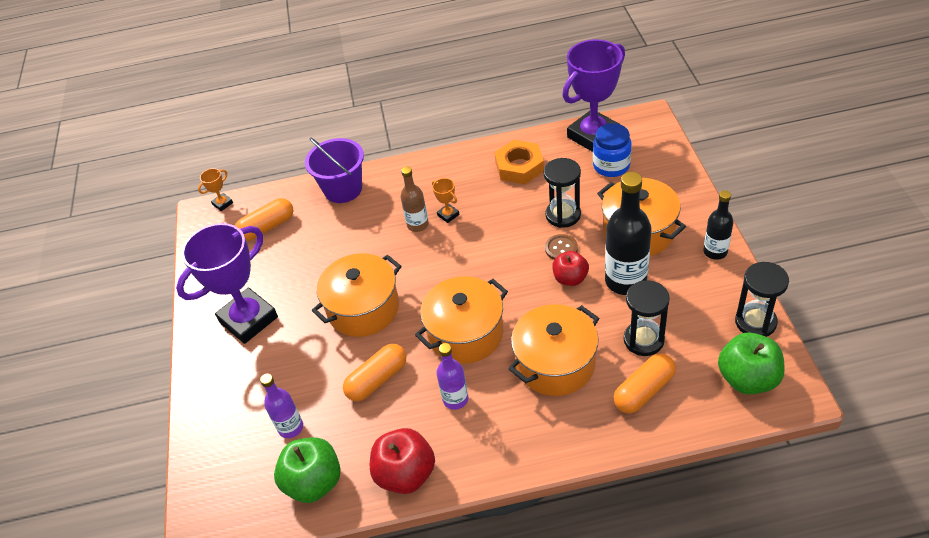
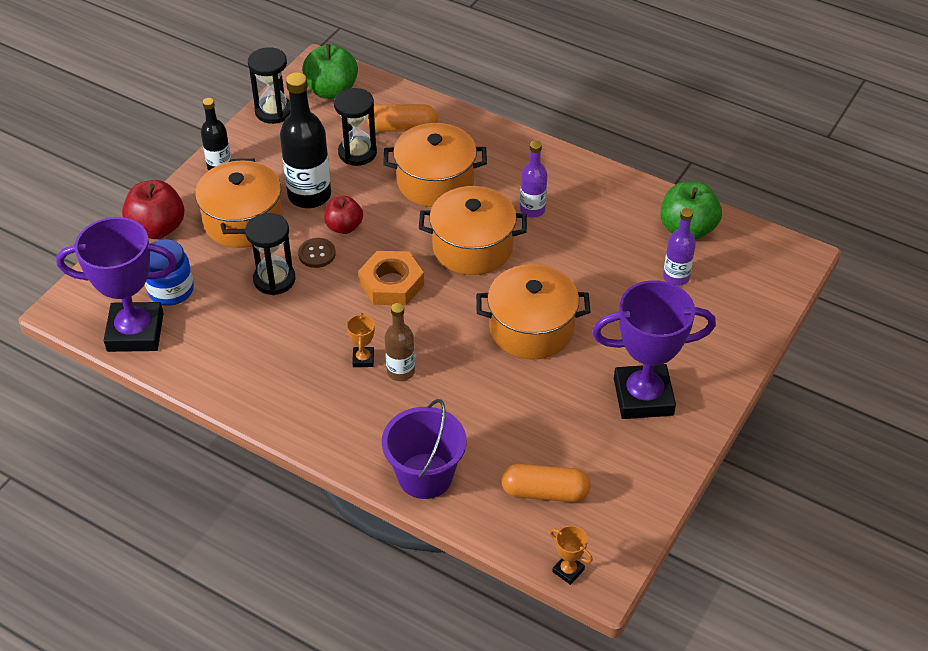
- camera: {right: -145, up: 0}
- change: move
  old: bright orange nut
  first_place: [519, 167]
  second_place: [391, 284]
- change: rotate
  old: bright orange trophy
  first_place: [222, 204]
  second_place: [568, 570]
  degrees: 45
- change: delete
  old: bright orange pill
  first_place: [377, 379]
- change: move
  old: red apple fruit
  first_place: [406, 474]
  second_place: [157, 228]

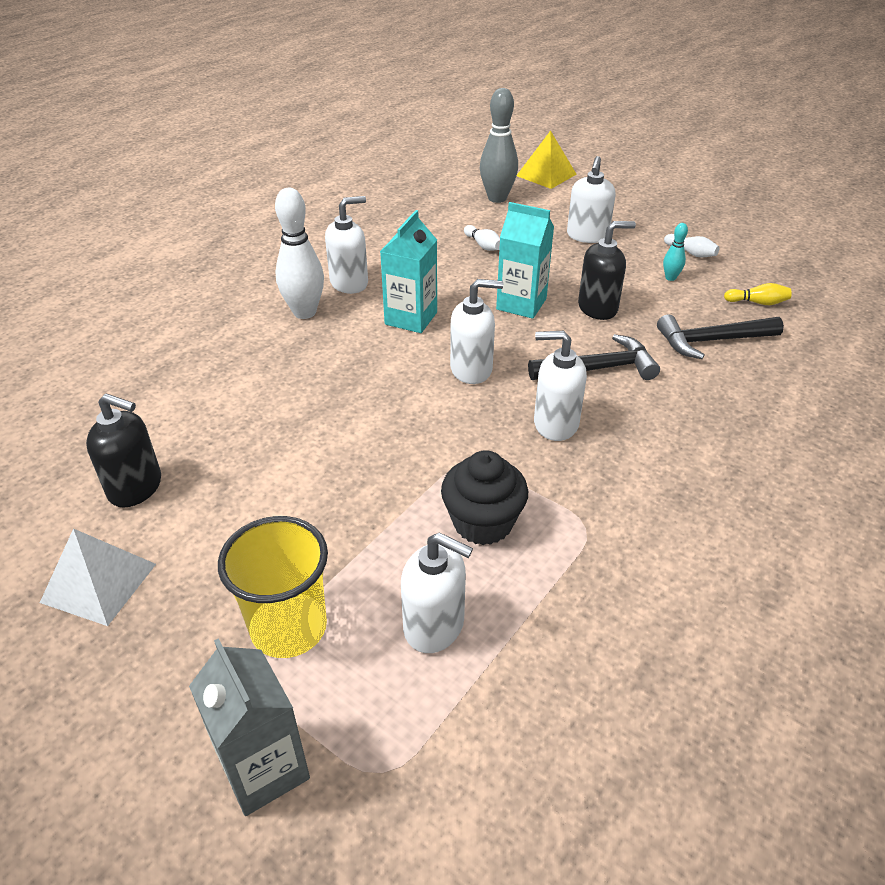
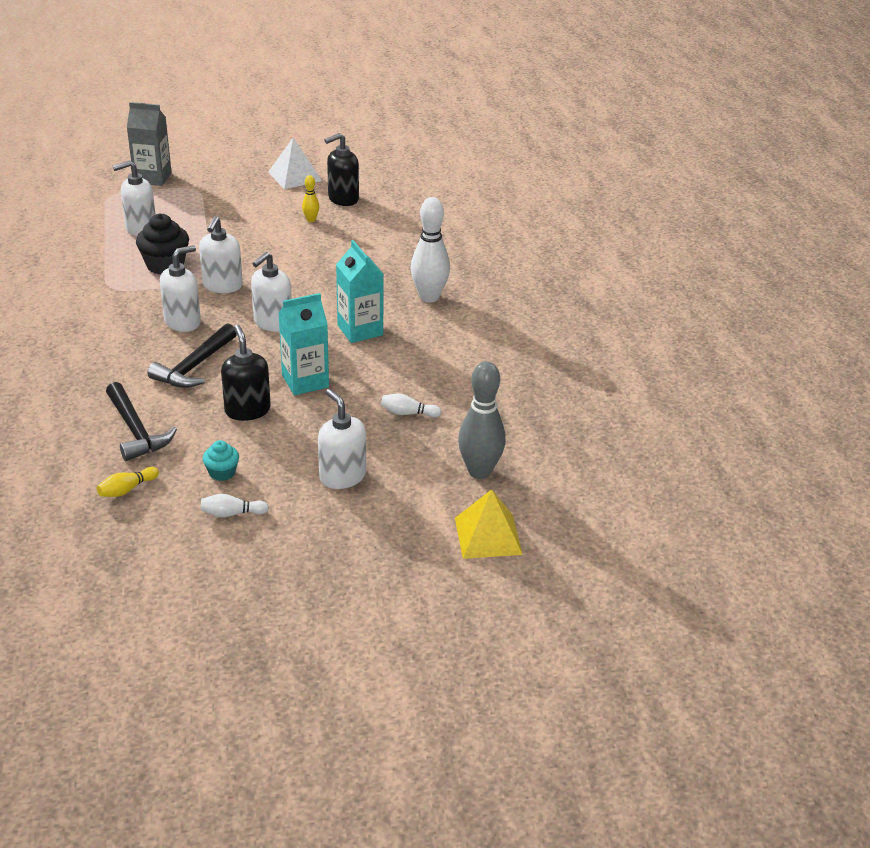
- camera: {right: 130, up: -5}
- change: move
  old: pure white soap pump
  first_place: [349, 283]
  second_place: [222, 286]
- change: rotate
  old: ebony soap pump
  first_place: [598, 308]
  second_place: [247, 410]
  degrees: 135
- change: replace
  old: turquoise bowling pin
  new: turquoise fairy cake
  first_place: [670, 278]
  second_place: [222, 473]
- change: rotate
  old: ebony hammer
  first_place: [711, 341]
  second_place: [136, 431]
  degrees: 120
- change: delete
  old: yellow tumbler
  first_place: [289, 627]
- change: insert
  new: yellow bowling pin
  second_place: [311, 220]

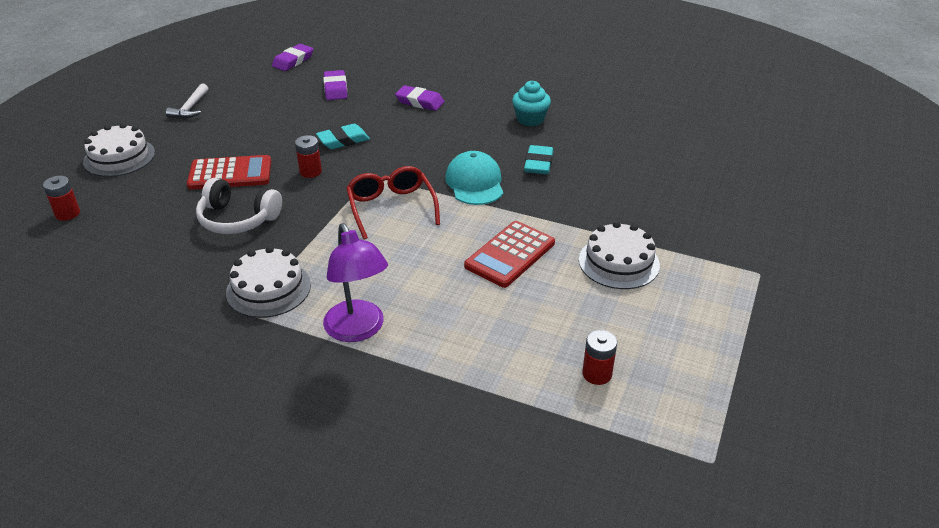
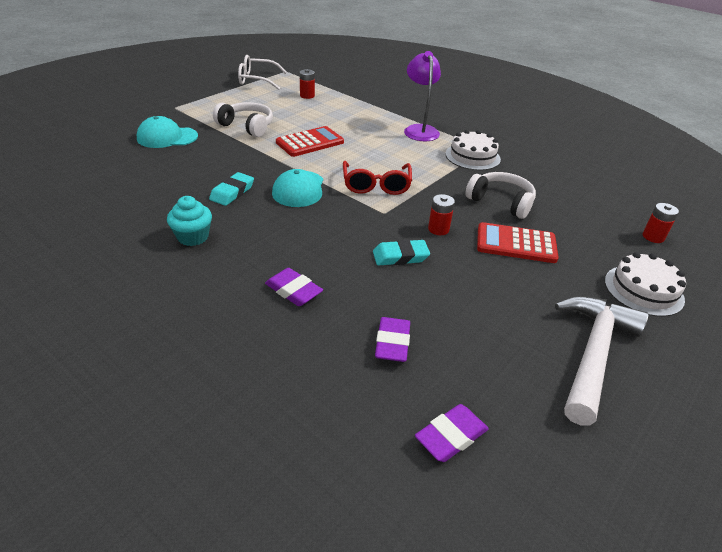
- camera: {right: -165, up: 0}
- change: resize
  old: pure white hammer
  first_place: [190, 108]
  second_place: [593, 354]
  factor: 2.0
- change: replace
  old: pure white gateau
  new: pure white headset
  first_place: [619, 262]
  second_place: [247, 126]
- change: insert
  new: pure white spectacles
  second_place: [257, 80]
- change: insert
  new: turquoise baseball cap
  second_place: [167, 137]

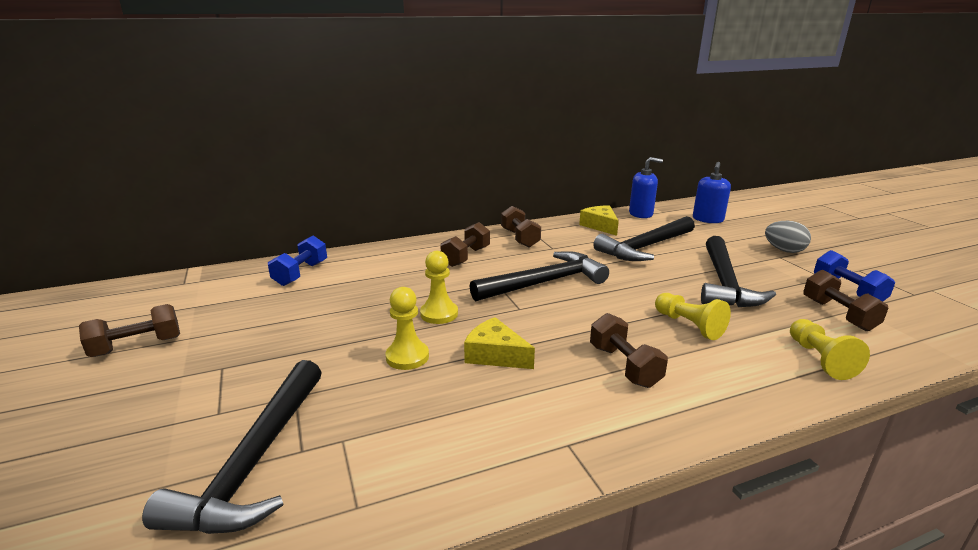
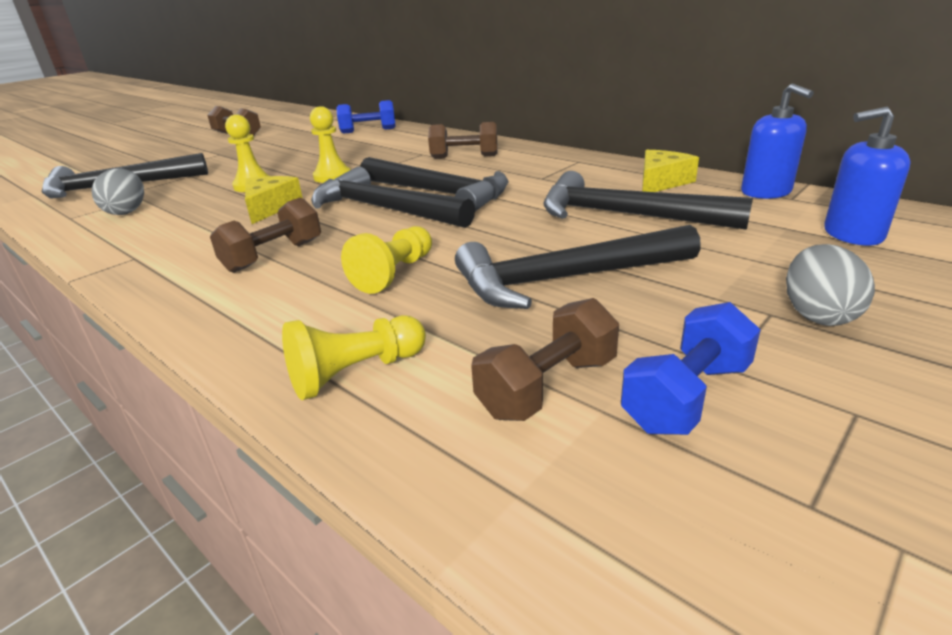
- camera: {right: 65, up: 5}
- change: delete
  old: brown dumbbell
  first_place: [520, 238]
- change: insert
  new: ebony hammer
  second_place: [384, 209]
- change: insert
  new: ash-grey egg
  second_place: [127, 211]

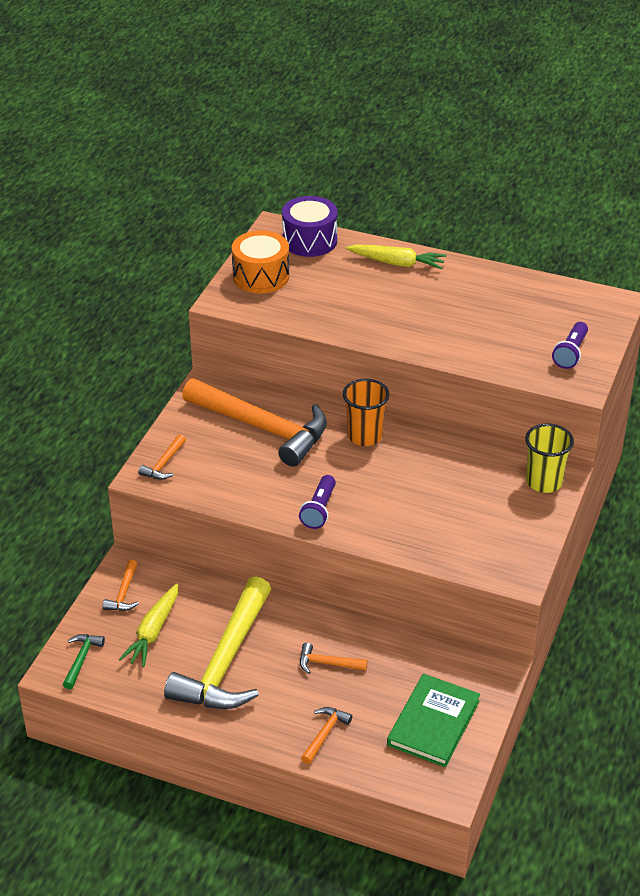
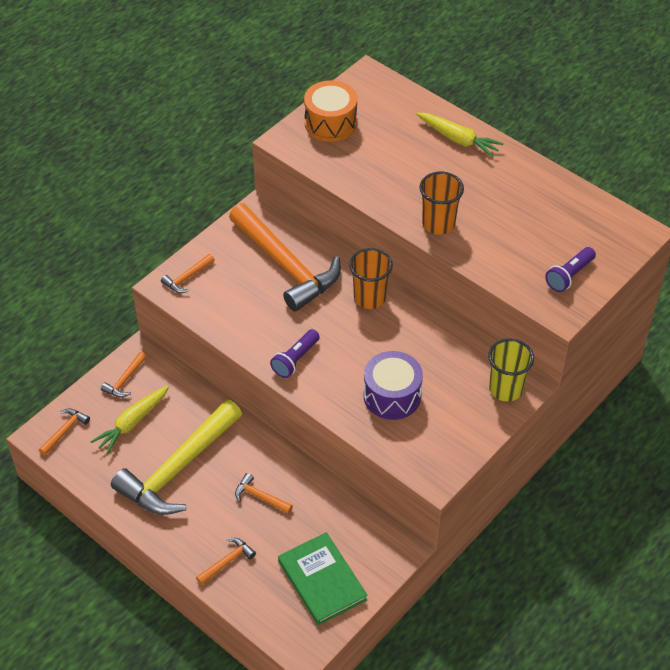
- camera: {right: 20, up: 10}
- change: move
  old: violet snare drum
  first_place: [309, 240]
  second_place: [392, 396]
- change: recolor
  old: emerald hammer
  new: bright orange hammer
  first_place: [81, 659]
  second_place: [64, 431]
- change: rotate
  old: emerald book
  first_place: [433, 723]
  second_place: [322, 580]
  degrees: -75
- change: insert
  new: bright orange tumbler
  second_place: [438, 224]

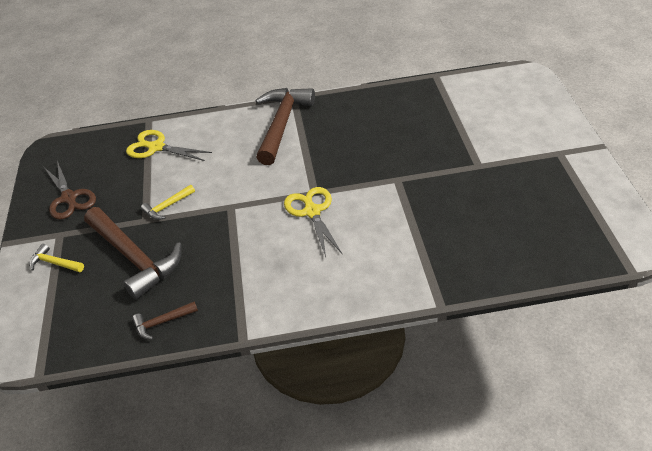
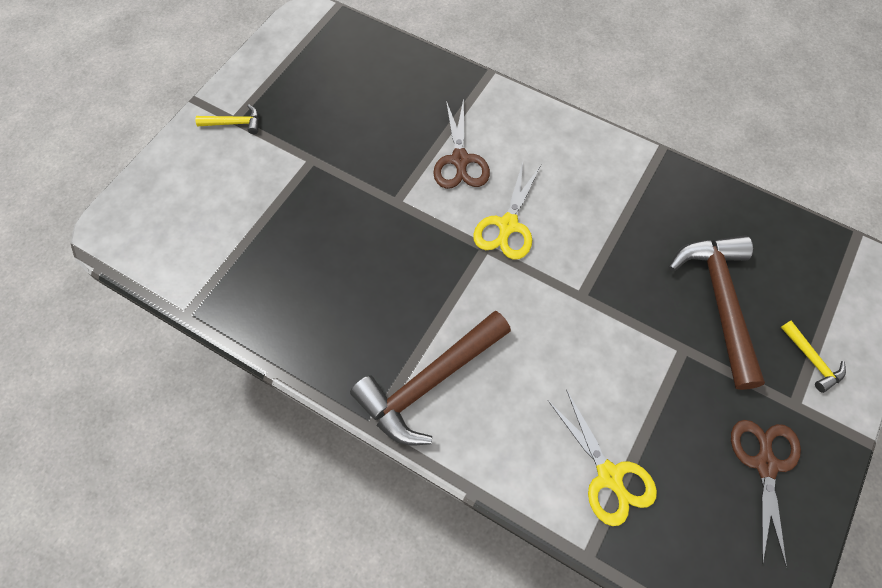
- camera: {right: -145, up: 20}
- change: move
  old: yellow hammer
  first_place: [167, 207]
  second_place: [235, 123]
- change: delete
  old: brown hammer
  first_place: [162, 322]
- change: insert
  new: brown scissors
  second_place: [460, 160]

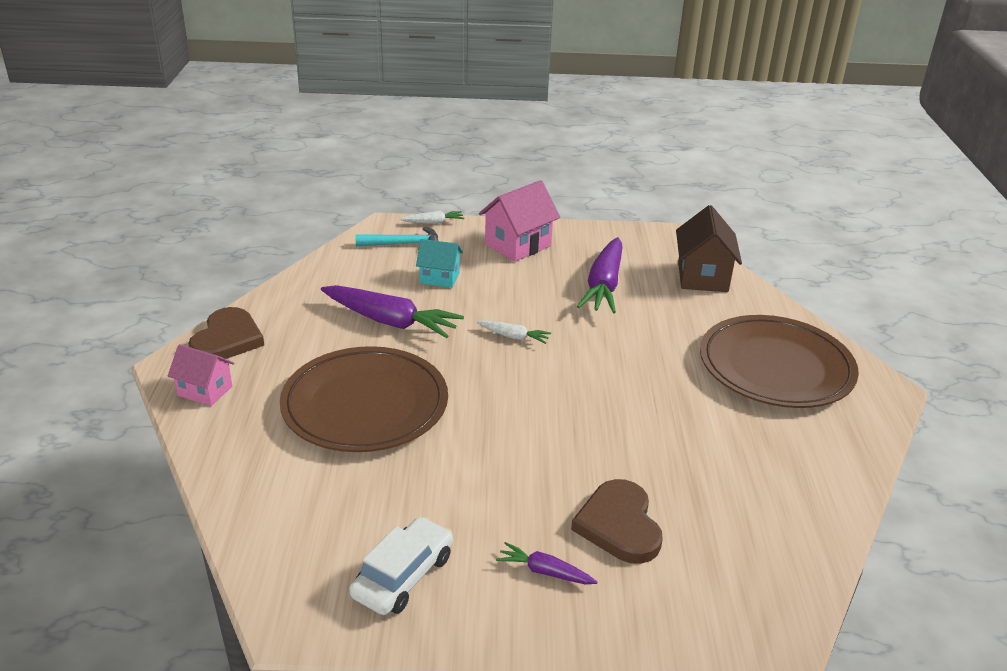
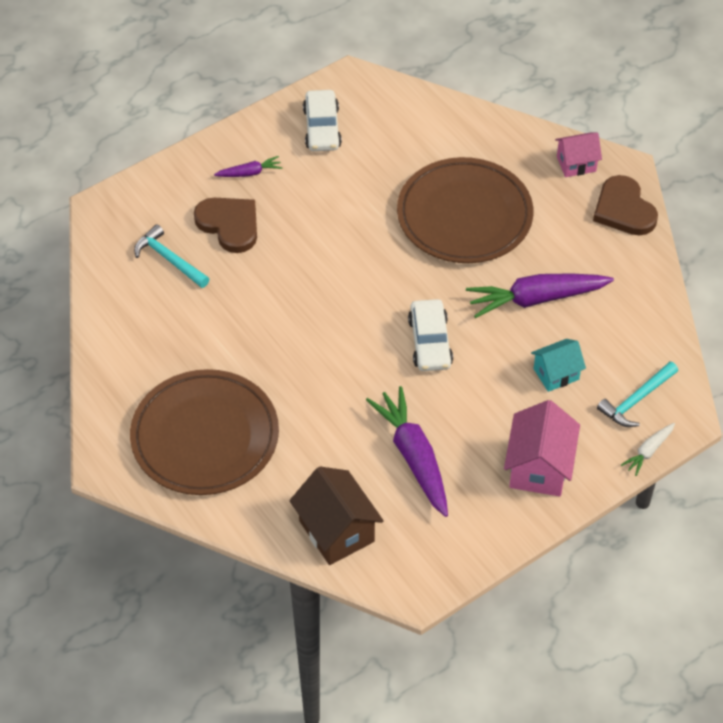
- camera: {right: 145, up: 20}
- change: replace
  old: pure white root vegetable
  new: pure white automobile
  first_place: [514, 337]
  second_place: [430, 342]
- change: insert
  new: turquoise hammer
  second_place: [169, 259]

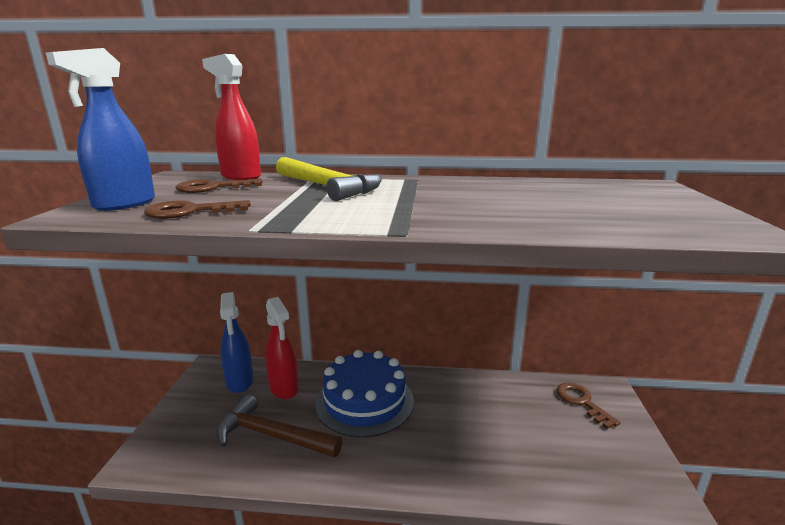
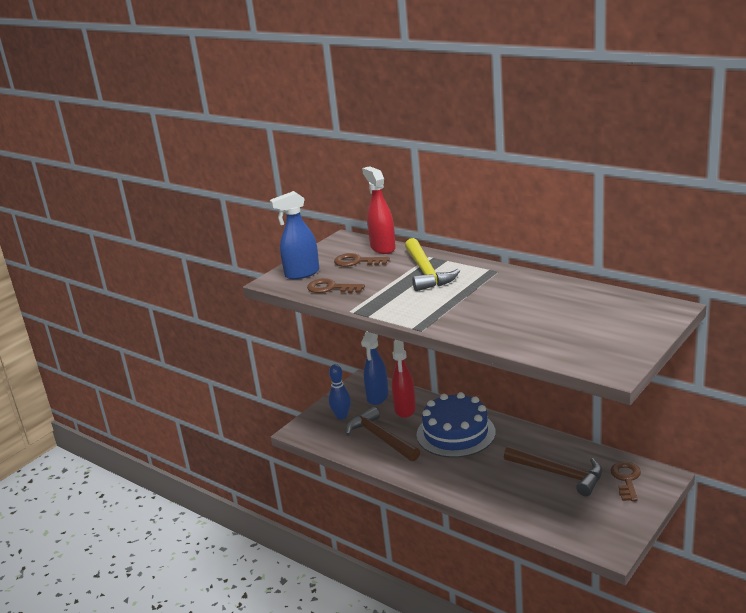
- camera: {right: 35, up: 5}
- change: insert
  new: cobalt bowling pin
  second_place: [341, 416]
- change: insert
  new: brown hammer
  second_place: [559, 474]

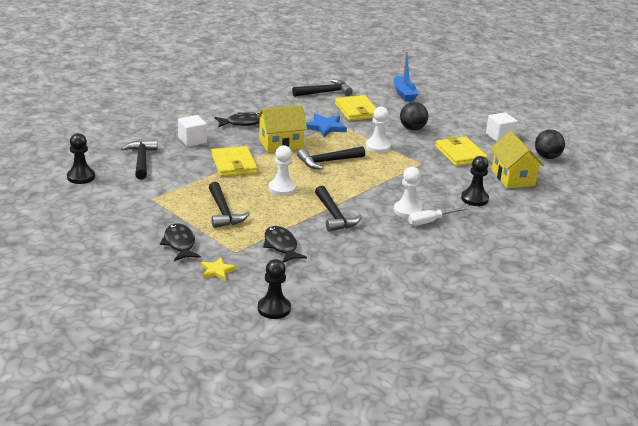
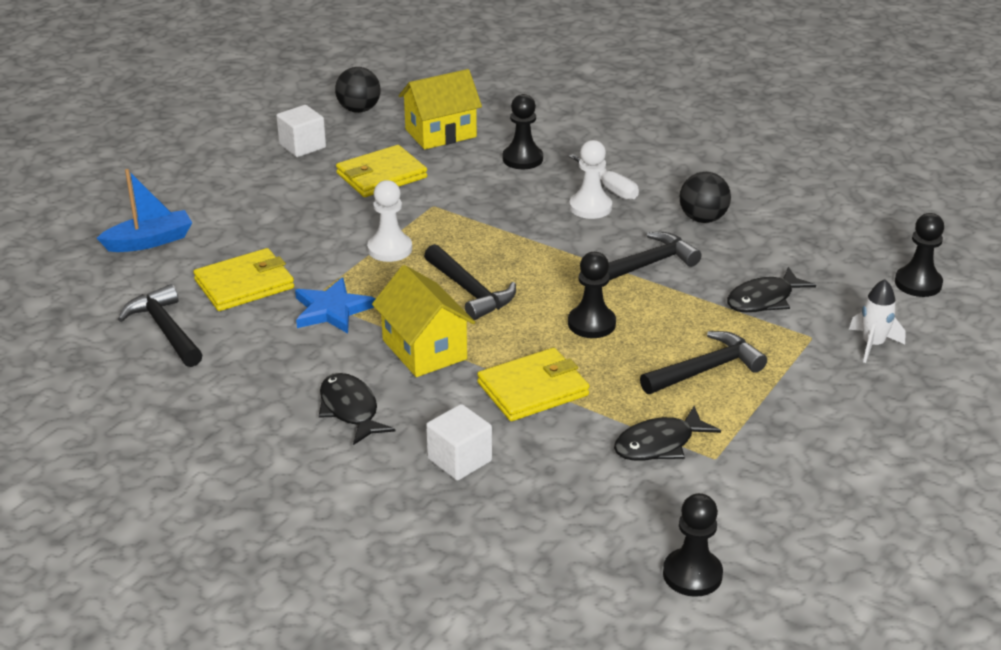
- camera: {right: -100, up: 5}
- change: move
  old: ebony ball
  first_place: [412, 128]
  second_place: [703, 219]
- change: delete
  old: ebony hammer
  first_place: [141, 160]
- change: recolor
  old: pure white chess pawn
  new: ebony chess pawn
  first_place: [282, 188]
  second_place: [591, 324]
- change: move
  old: ebony fish
  first_place: [180, 244]
  second_place: [659, 444]
- change: replace
  old: yellow star shape
  new: pure white rocket
  first_place: [217, 271]
  second_place: [872, 344]

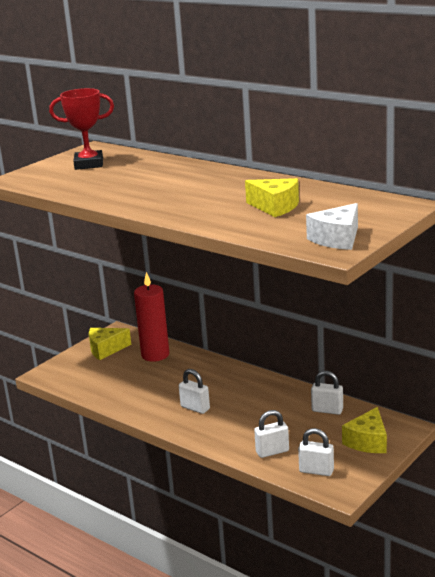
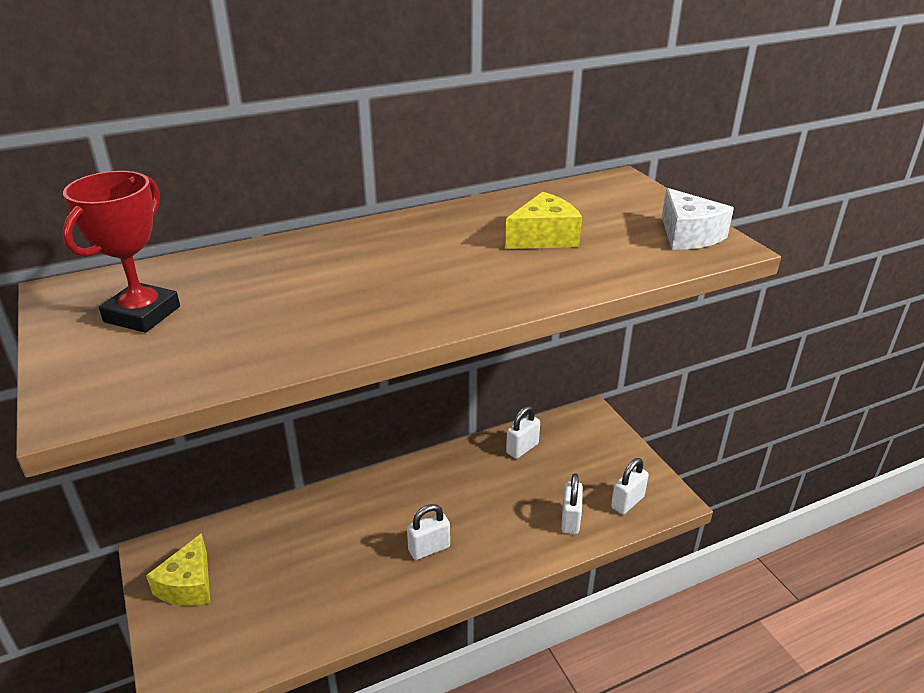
- camera: {right: -65, up: 10}
- change: delete
  old: red candle
  first_place: [155, 355]
- change: delete
  old: yellow cheese
  first_place: [368, 441]

